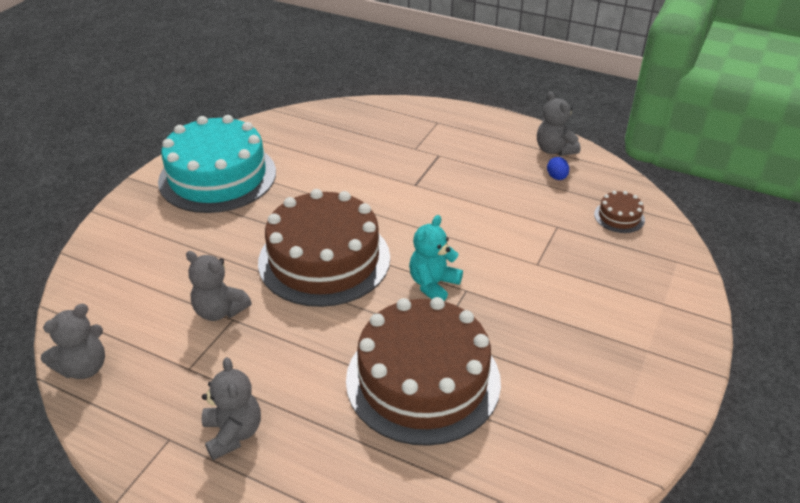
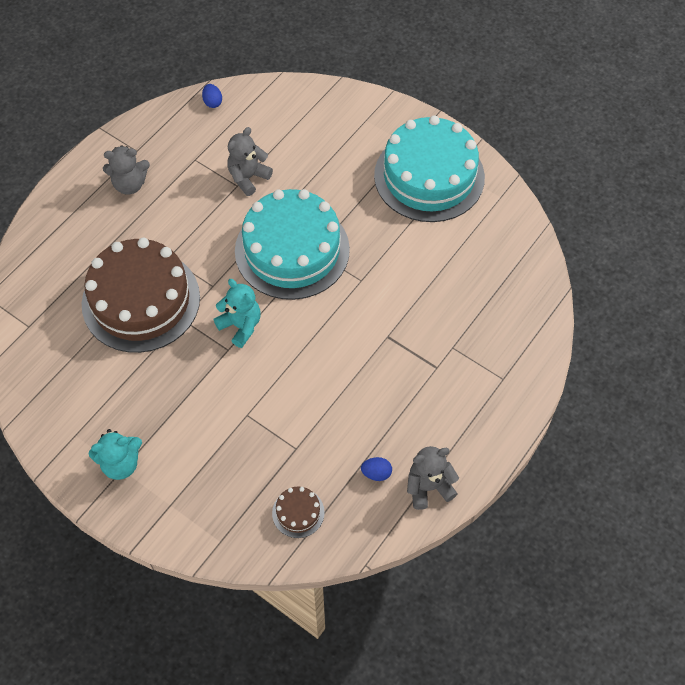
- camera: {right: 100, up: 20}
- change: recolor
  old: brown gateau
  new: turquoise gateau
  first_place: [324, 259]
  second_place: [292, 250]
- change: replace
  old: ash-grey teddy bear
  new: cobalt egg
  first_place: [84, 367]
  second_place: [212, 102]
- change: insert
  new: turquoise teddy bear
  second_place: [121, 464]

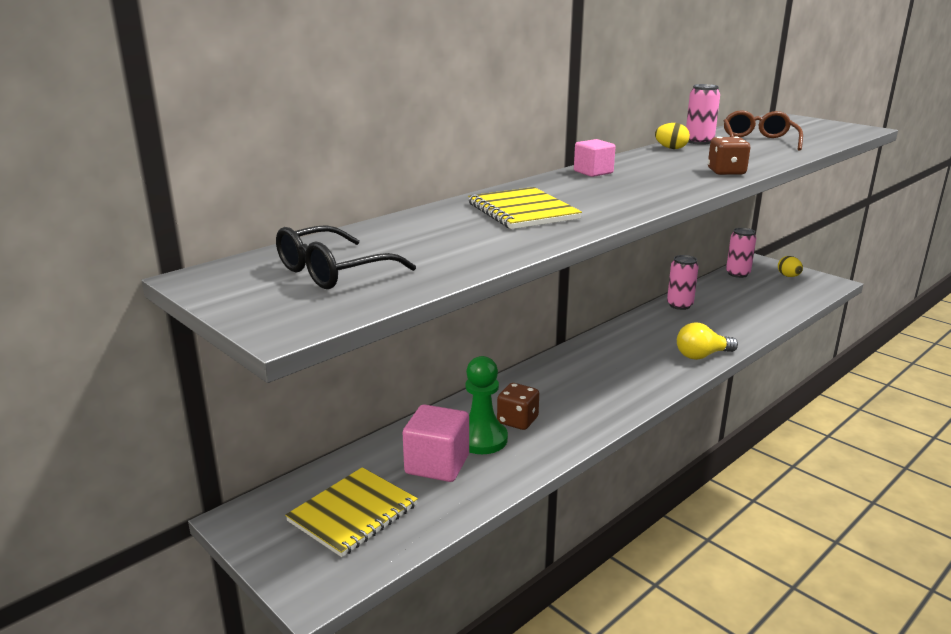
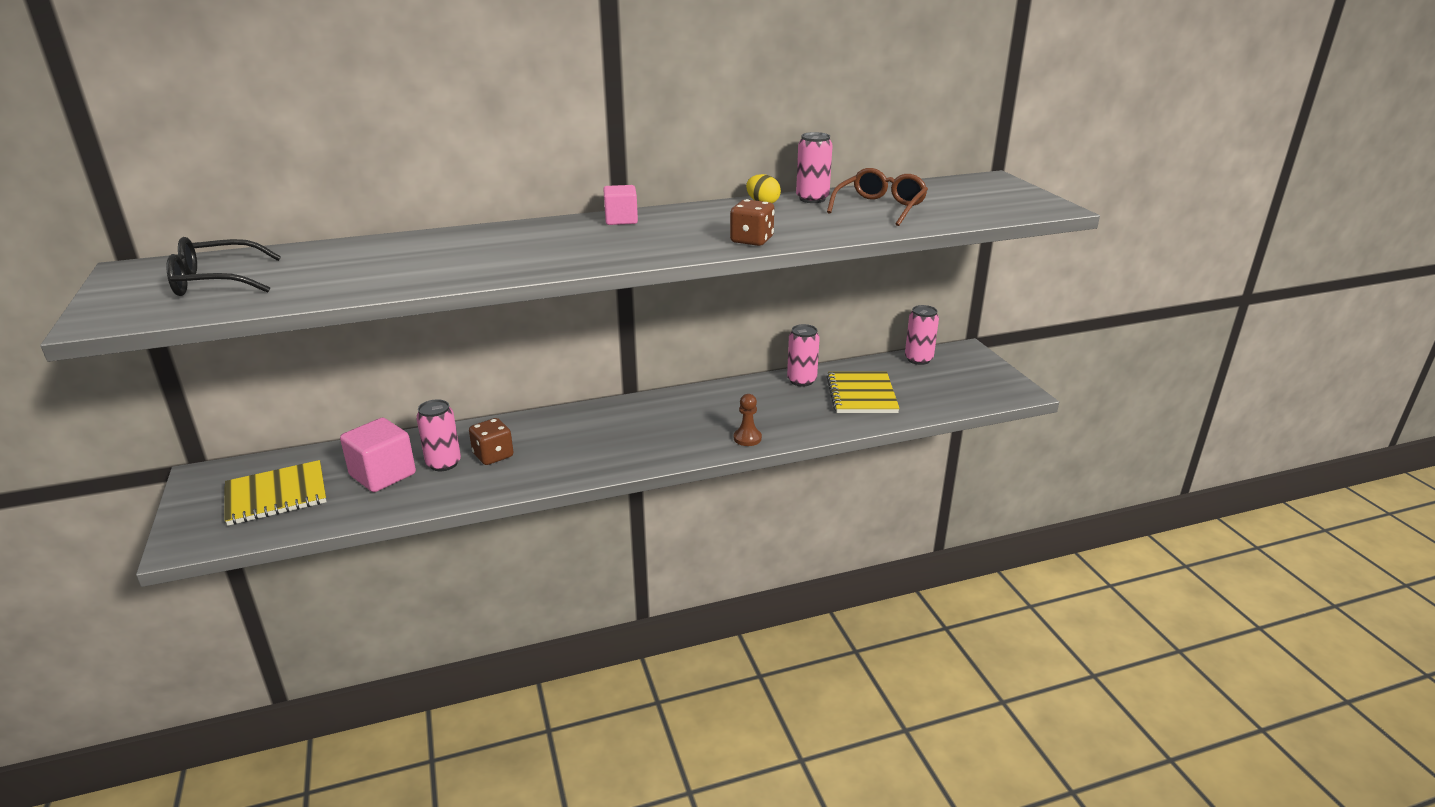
- camera: {right: 25, up: 5}
- change: move
  old: yellow exercise book
  first_place: [522, 211]
  second_place: [861, 395]
- change: delete
  old: yellow egg
  first_place: [788, 276]
- change: replace
  old: yellow light bulb
  new: brown chess pawn
  first_place: [702, 355]
  second_place: [747, 438]
- change: replace
  old: emerald chess pawn
  new: rosy soda can
  first_place: [481, 439]
  second_place: [443, 463]

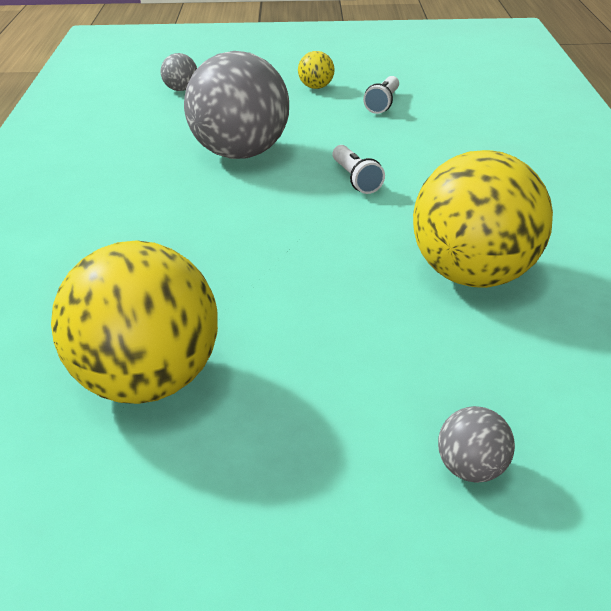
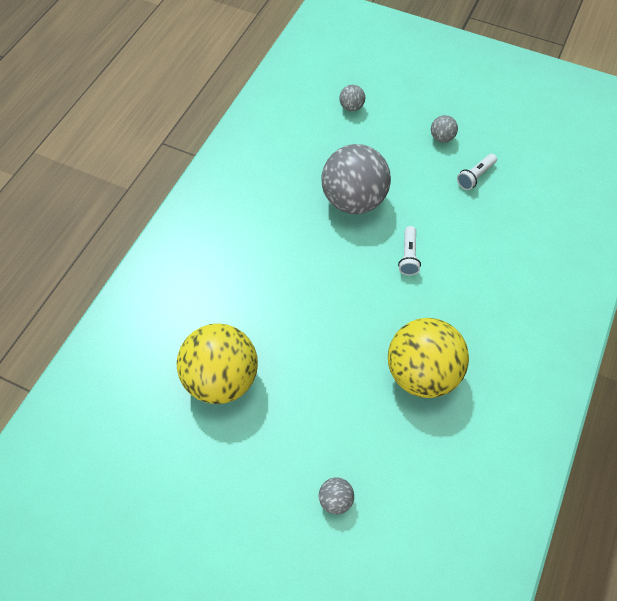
- camera: {right: 25, up: 25}
- change: recolor
  old: yellow ball
  new: ash-grey ball
  first_place: [316, 87]
  second_place: [442, 138]

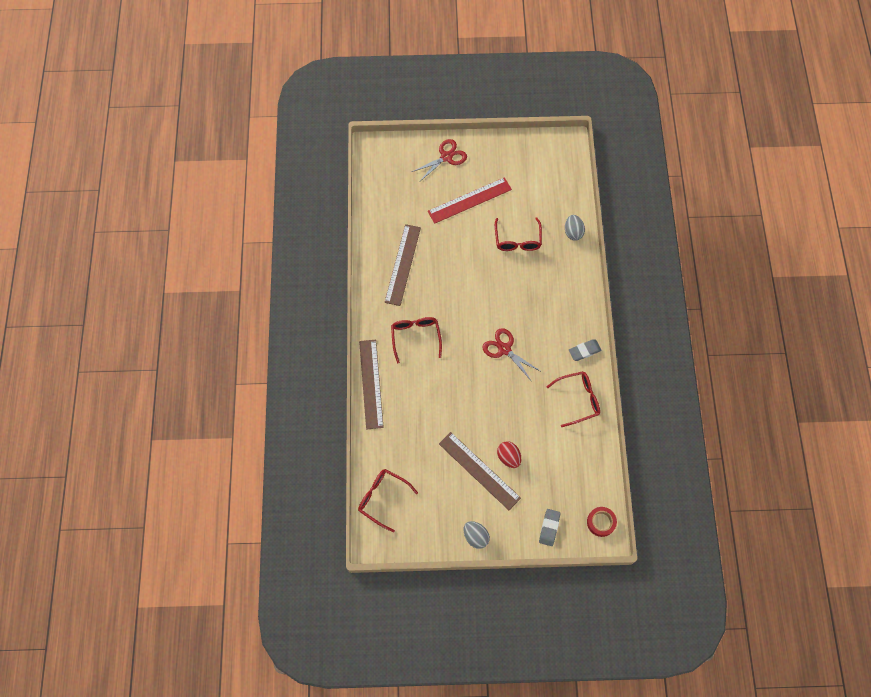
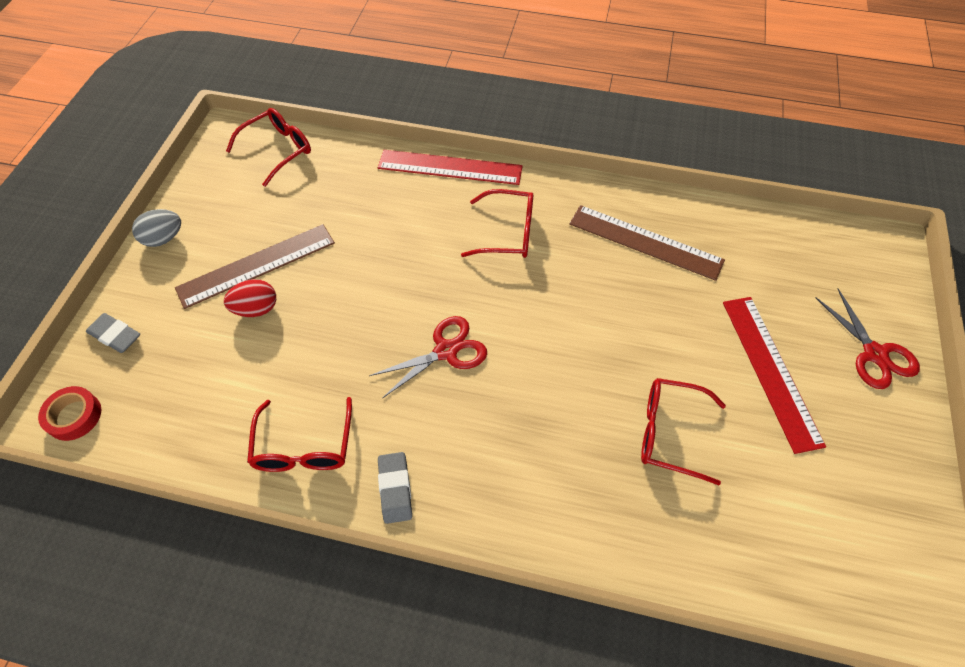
- camera: {right: 105, up: -10}
- change: delete
  old: ash-grey egg
  first_place: [573, 232]
- change: recolor
  old: brown ruler
  new: red ruler
  first_place: [371, 383]
  second_place: [450, 167]

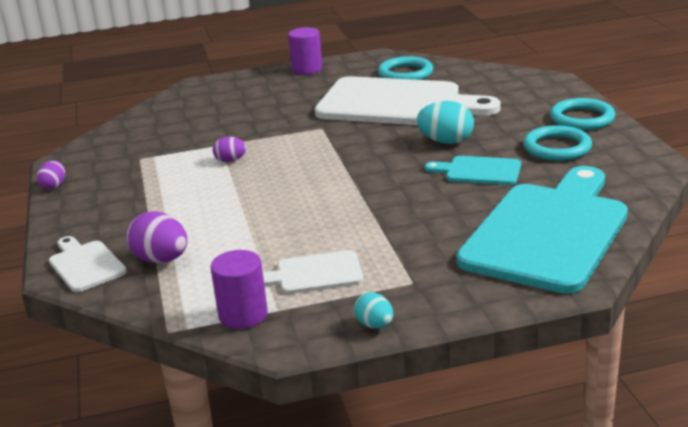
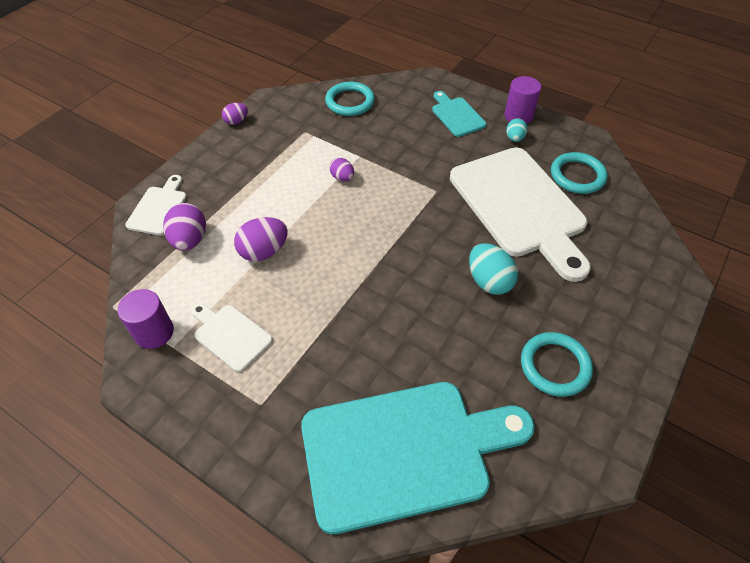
- camera: {right: 45, up: 25}
- change: move
  old: turquoise ring
  first_place: [582, 118]
  second_place: [350, 102]
- change: move
  old: turquoise cutting board
  first_place: [479, 171]
  second_place: [457, 115]
- change: move
  old: turquoise egg
  first_place: [375, 325]
  second_place: [514, 138]
- change: insert
  new: violet egg
  second_place: [264, 251]

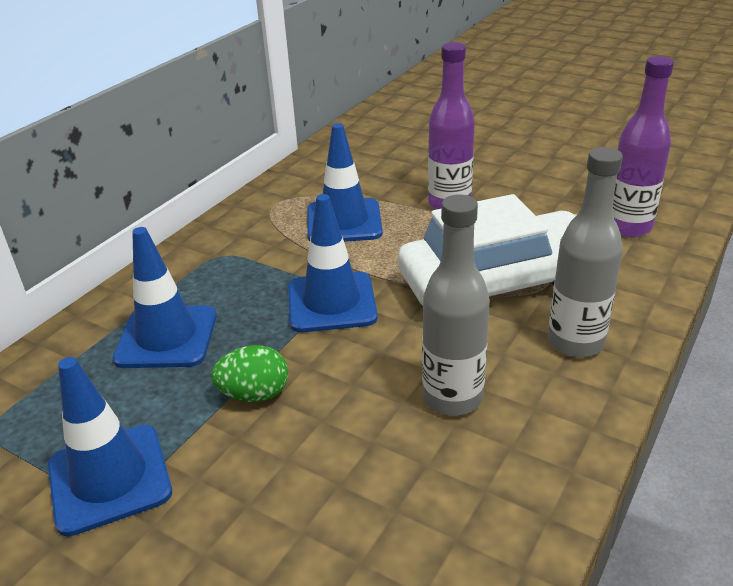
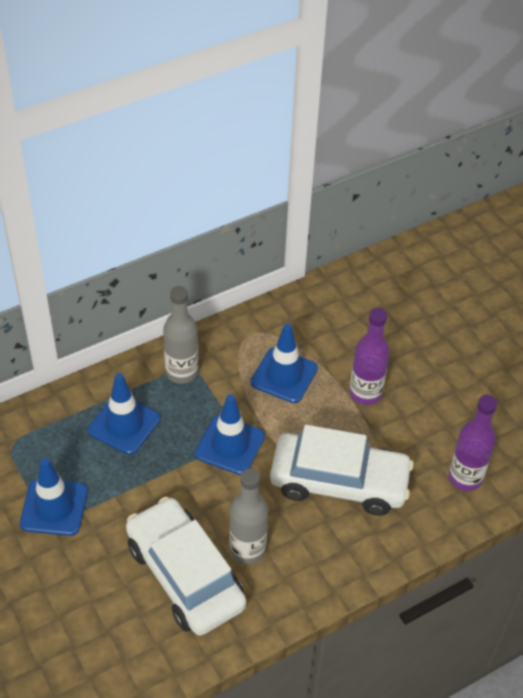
- camera: {right: 25, up: 15}
- change: move
  old: ash-grey flask
  first_place: [575, 342]
  second_place: [182, 372]
- change: delete
  old: emerald egg
  first_place: [254, 394]
- change: insert
  new: pure white automobile
  second_place: [185, 575]

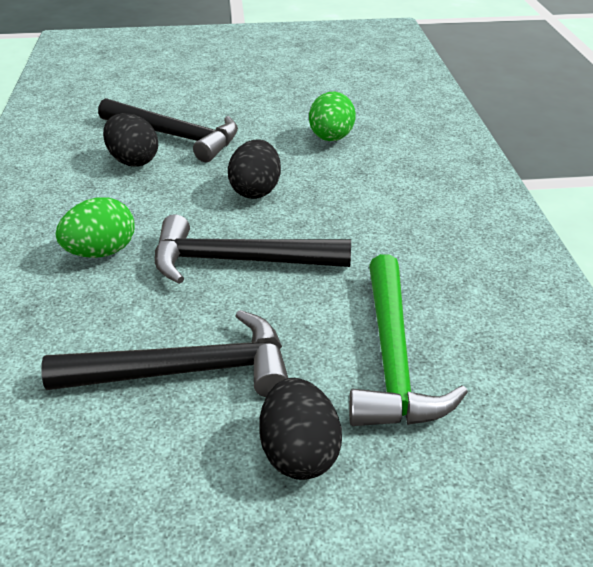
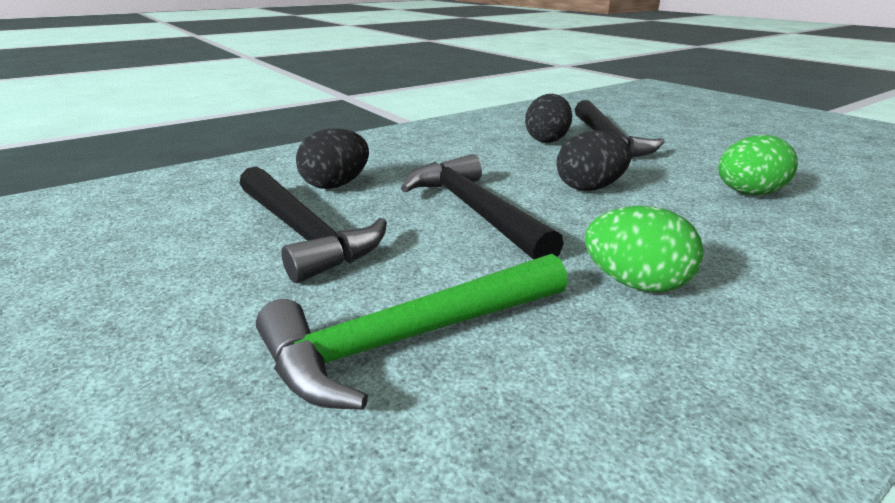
- camera: {right: 60, up: -10}
- change: move
  old: emerald egg
  first_place: [101, 252]
  second_place: [635, 284]
- change: move
  old: ebony egg
  first_place: [299, 453]
  second_place: [336, 185]

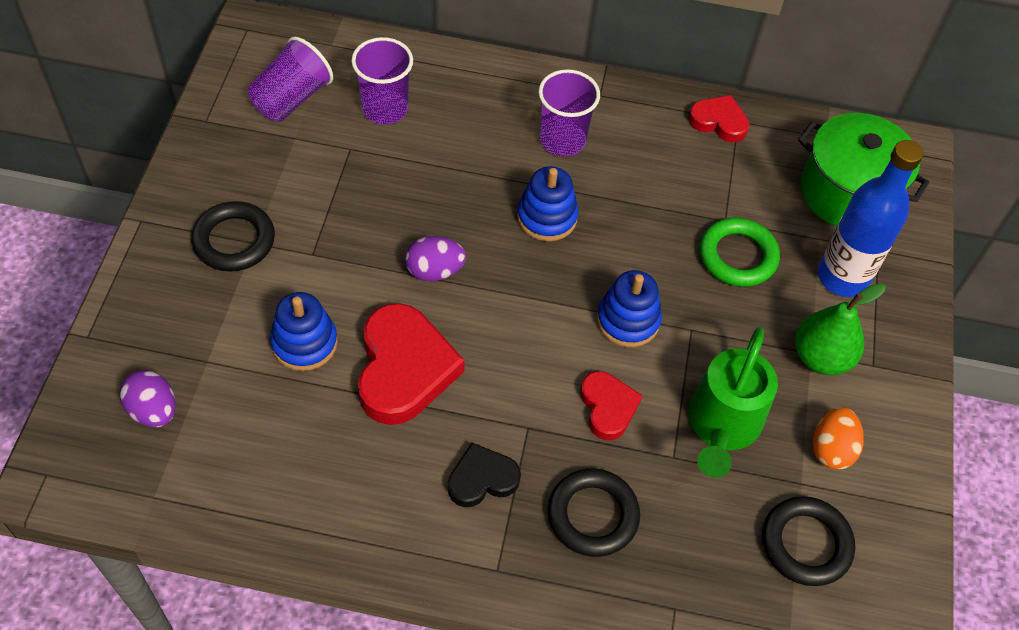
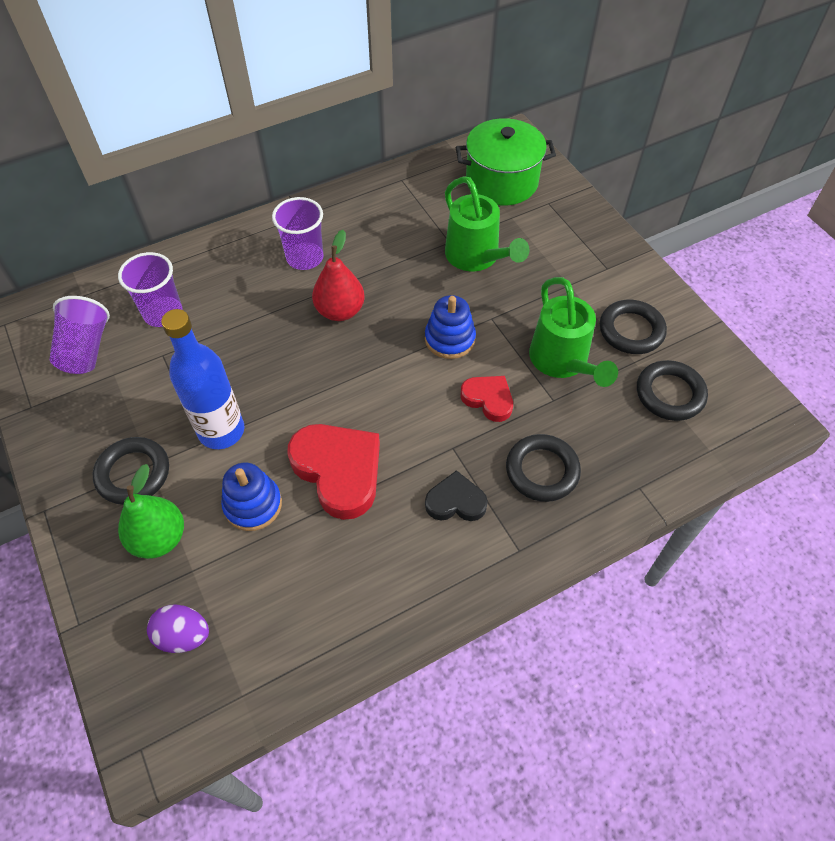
- camera: {right: -35, up: 0}
- change: delete
  old: red heart
  first_place: [719, 122]
- change: move
  old: cobalt flask
  first_place: [842, 277]
  second_place: [221, 431]
- change: replace
  old: cobalt stacking rings
  new: red pear fruit
  first_place: [547, 217]
  second_place: [340, 311]
- change: replace
  old: emerald ring
  new: emerald sprinkling can
  first_place: [737, 256]
  second_place: [476, 257]
- change: delete
  old: violet egg
  first_place: [434, 271]
- change: move
  old: emerald pear fruit
  first_place: [821, 357]
  second_place: [159, 538]
- change: replace
  old: bright orange egg
  new: ebony ring
  first_place: [831, 449]
  second_place: [631, 330]
- change: rotate
  old: ebony heart
  first_place: [482, 479]
  second_place: [455, 501]
  degrees: 60

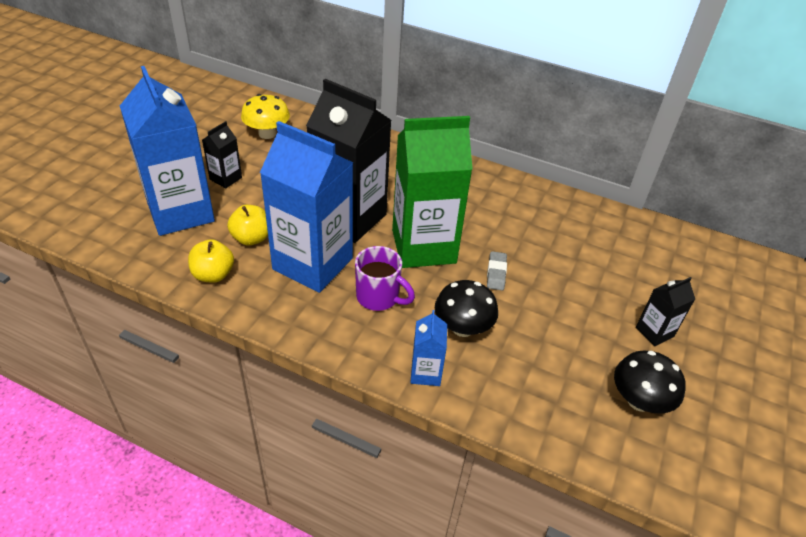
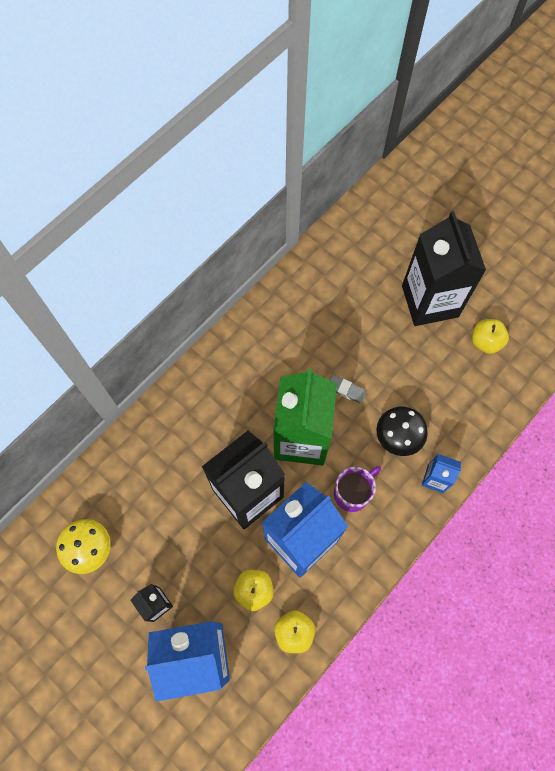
- camera: {right: -70, up: 25}
- change: resize
  old: ebony milk carton
  first_place: [654, 332]
  second_place: [430, 301]
  factor: 2.25
- change: replace
  old: ebony fungus
  new: yellow apple fruit
  first_place: [639, 400]
  second_place: [485, 342]

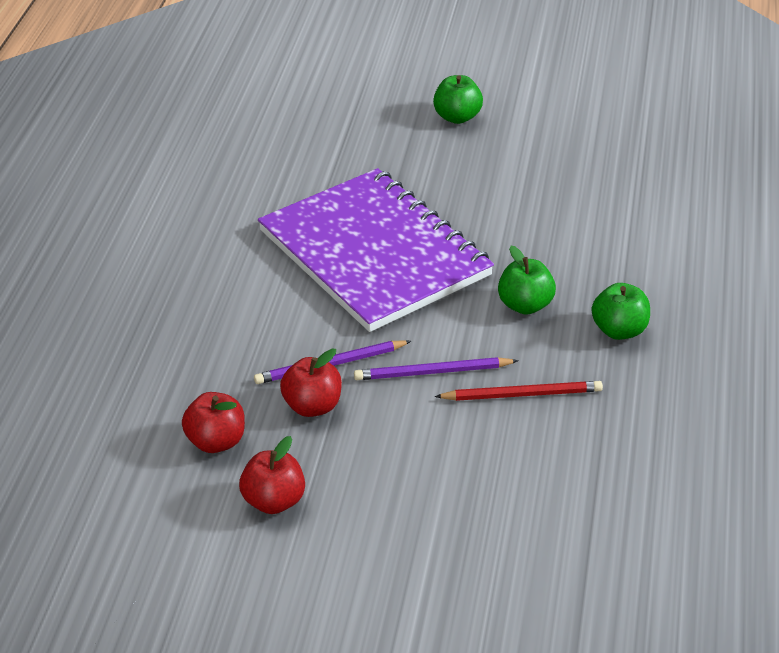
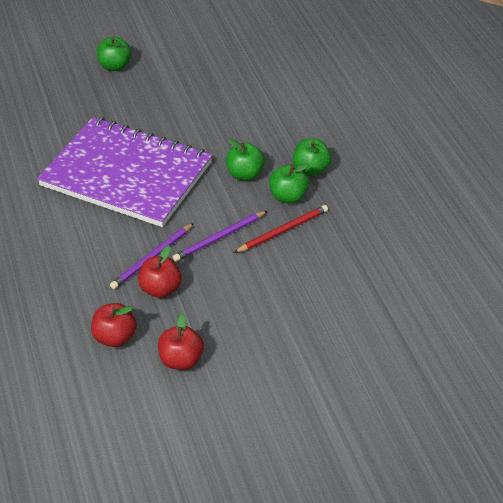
- camera: {right: -30, up: 5}
- change: insert
  new: emerald apple fruit
  second_place: [288, 197]

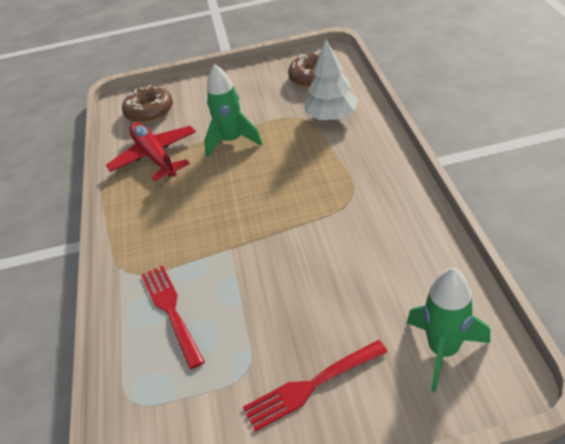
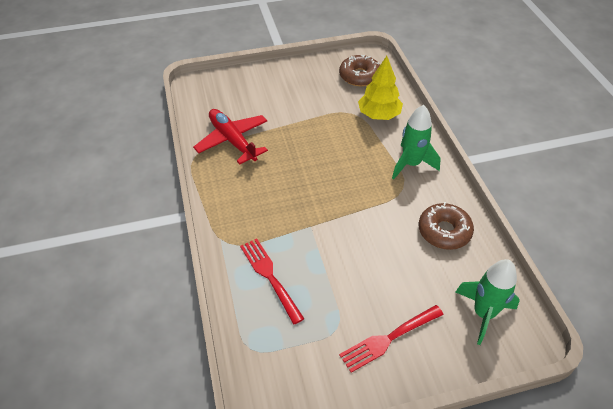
- camera: {right: -10, up: 5}
- change: recolor
  old: pure white tree
  new: yellow tree
  first_place: [331, 117]
  second_place: [379, 115]
- change: move
  old: emerald rocket
  first_place: [232, 141]
  second_place: [411, 164]
- change: move
  old: brown donut
  first_place: [149, 111]
  second_place: [444, 231]

